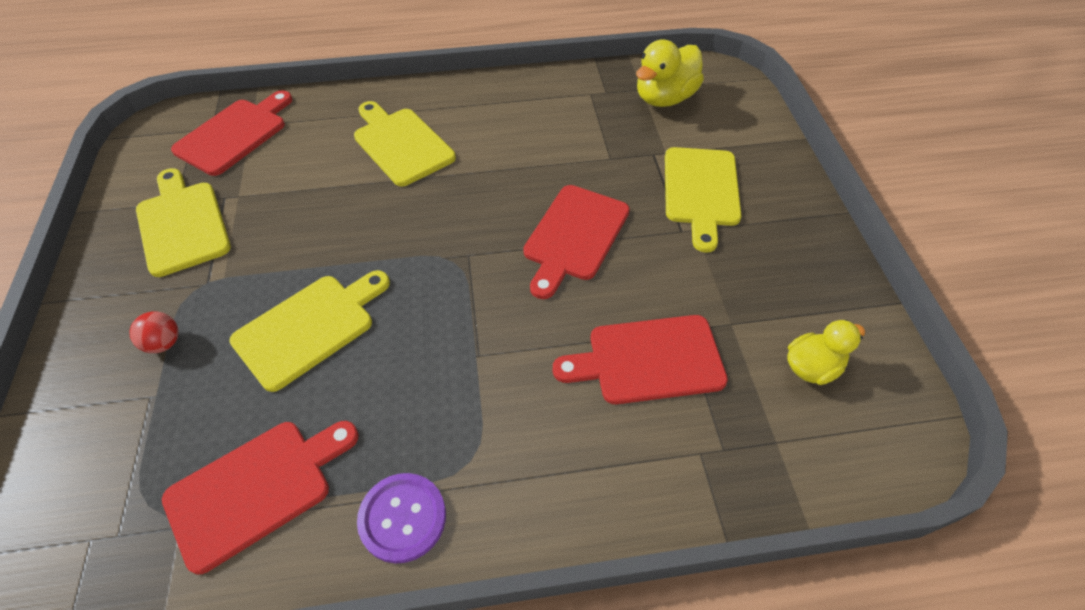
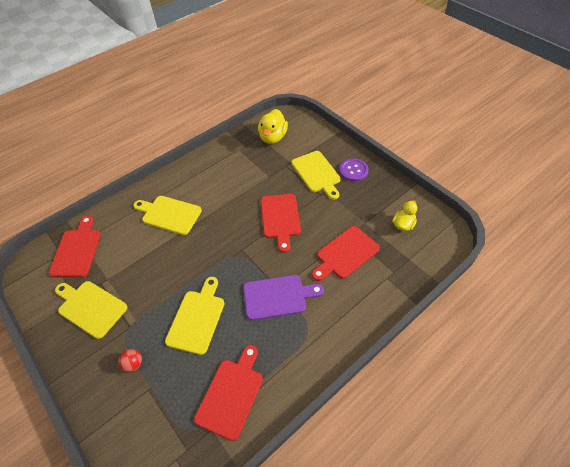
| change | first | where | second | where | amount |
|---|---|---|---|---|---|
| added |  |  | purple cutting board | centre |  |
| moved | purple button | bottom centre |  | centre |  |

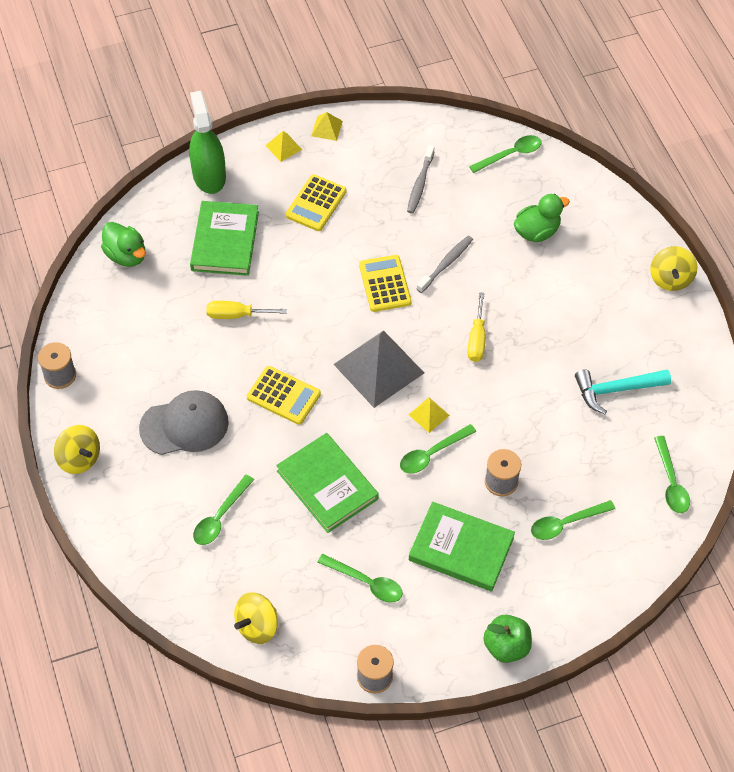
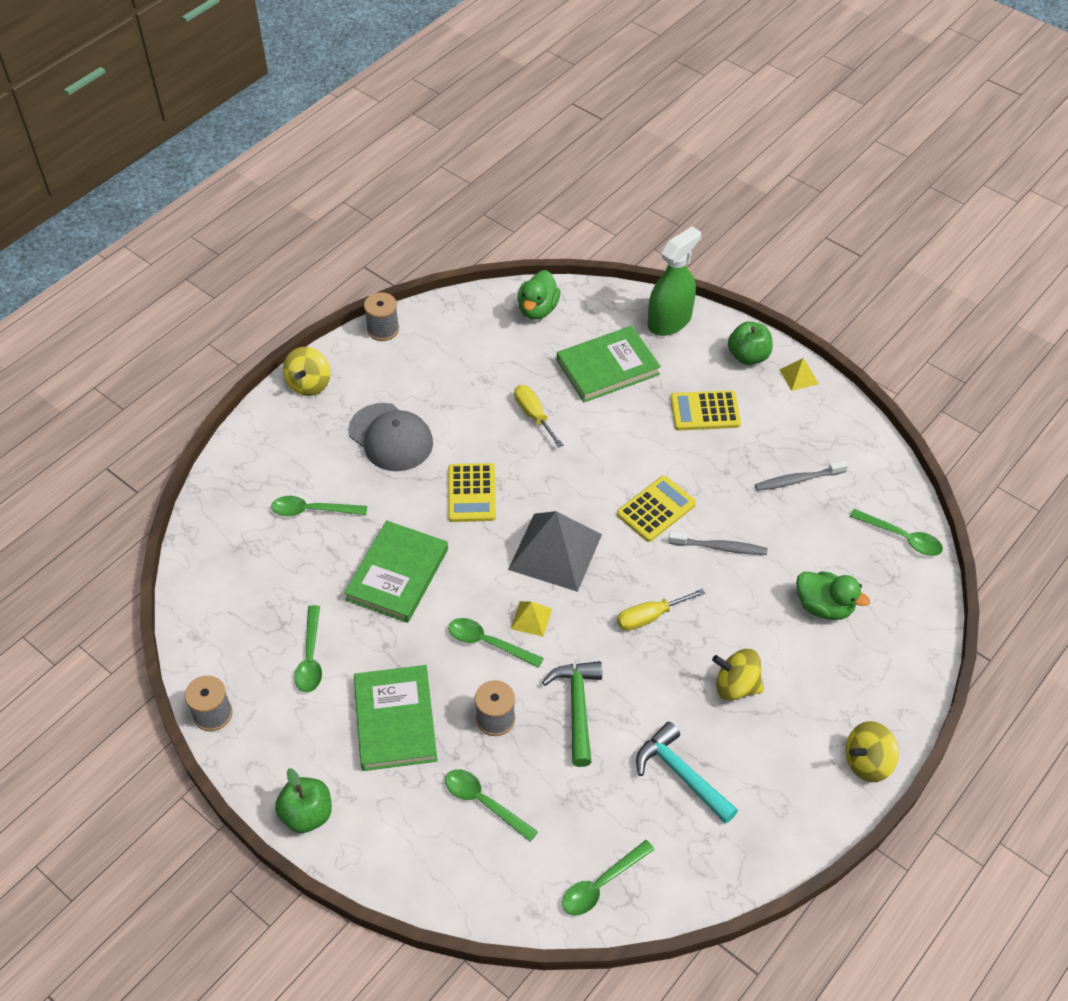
| change | first | where | second | where | amount |
|---|---|---|---|---|---|
| added |  |  | emerald hammer | bottom centre |  |
| moved | bright yellow whirligig (2nd from left) | bottom centre |  | bottom right |  |
| replaced | bright yellow pyramid shape (1st from left) | top centre | emerald apple fruit (2nd from left) | middle right |  |

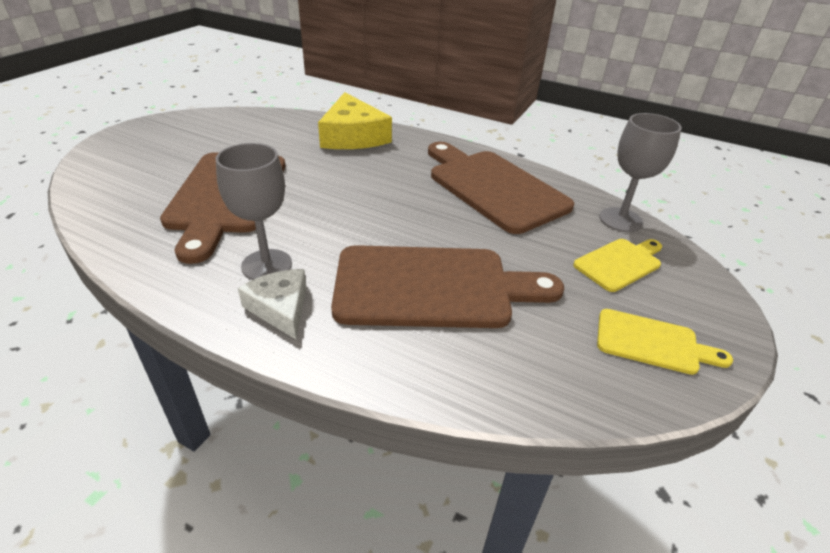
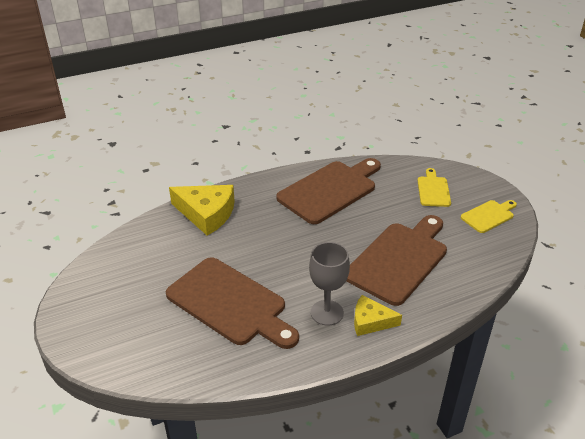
| change | first | where | second | where | amount |
|---|---|---|---|---|---|
| turned | brown cutting board (3rd from left in the first image) | centre | brown cutting board (2nd from left) | centre | 135 degrees clockwise |
| recoloured | white piece of cheese | middle left | bright yellow piece of cheese (2nd from left) | bottom centre |  |
| removed | ash-grey chalice (2nd from left) | top right |  |  |  |

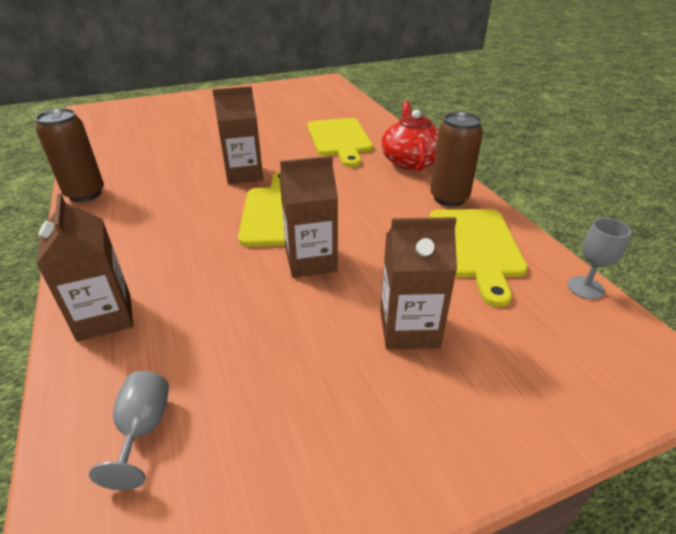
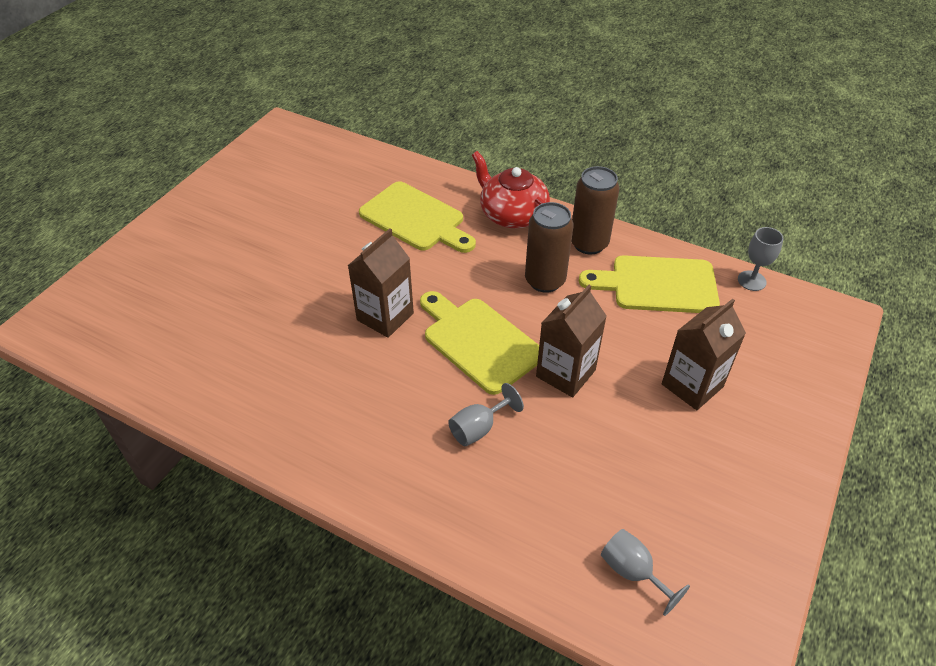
| change | first | where | second | where | amount |
|---|---|---|---|---|---|
| added |  |  | ash-grey chalice (1st from left) | centre |  |
| moved | brown can (1st from left) | top left |  | centre |  |
| turned | bright yellow cutting board (3rd from left) | middle right |  | middle right | 135 degrees clockwise |
| removed | brown milk carton (1st from left) | middle left |  |  |  |

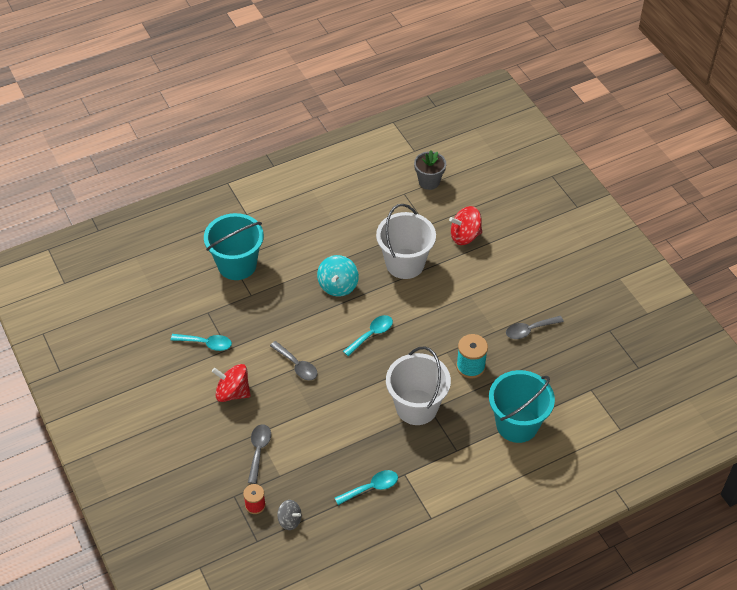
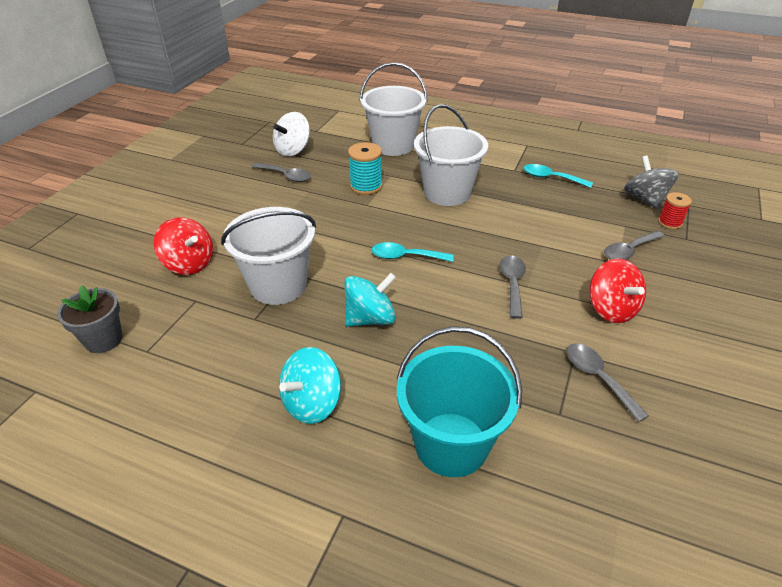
| change | first | where | second | where | amount |
|---|---|---|---|---|---|
| added |  |  | white whirligig | top centre |  |
| added |  |  | turquoise whirligig (1st from left) | centre |  |
| recoloured | turquoise pail (2nd from left) | bottom right | white pail (2nd from left) | top centre |  |
| recoloured | turquoise tablespoon (1st from left) | middle left | ash-grey tablespoon (3rd from left) | middle right |  |
| resized | ash-grey whirligig | bottom centre |  | top right | x1.59 |

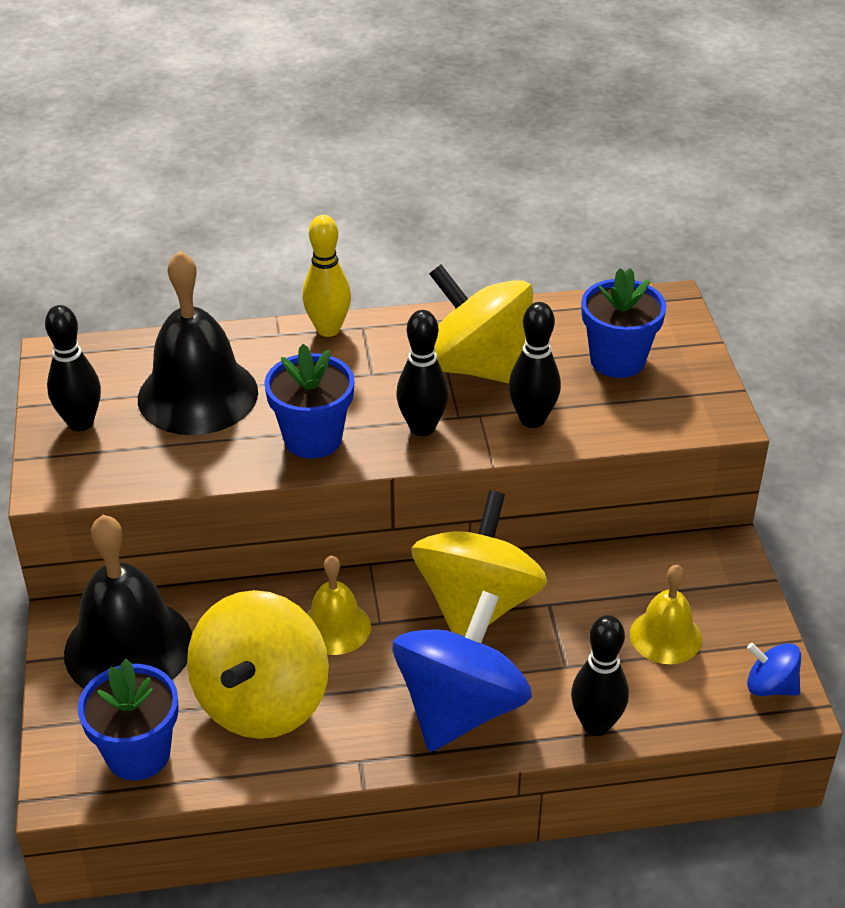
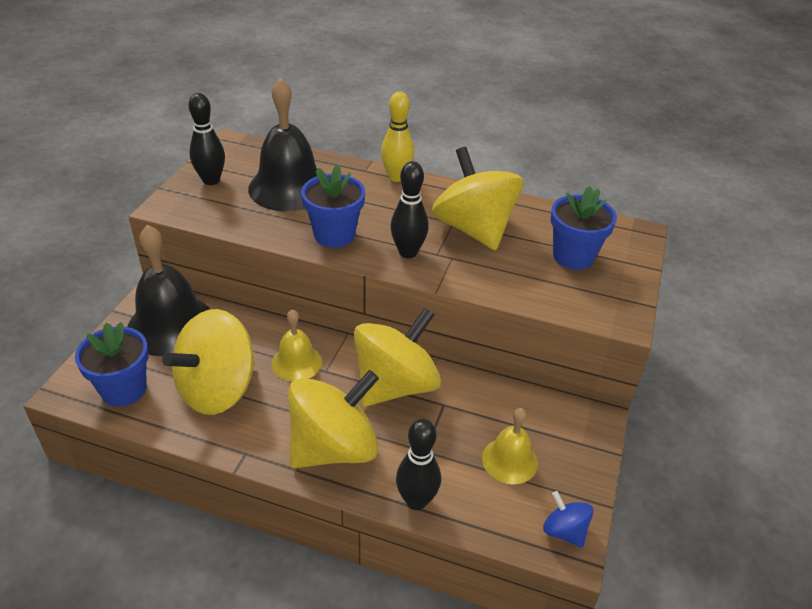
| change | first | where | second | where | amount |
|---|---|---|---|---|---|
| recoloured | royal blue whirligig (1st from left) | bottom centre | bright yellow whirligig (2nd from left) | bottom centre |  |
| removed | black tenpin (3rd from left) | centre |  |  |  |

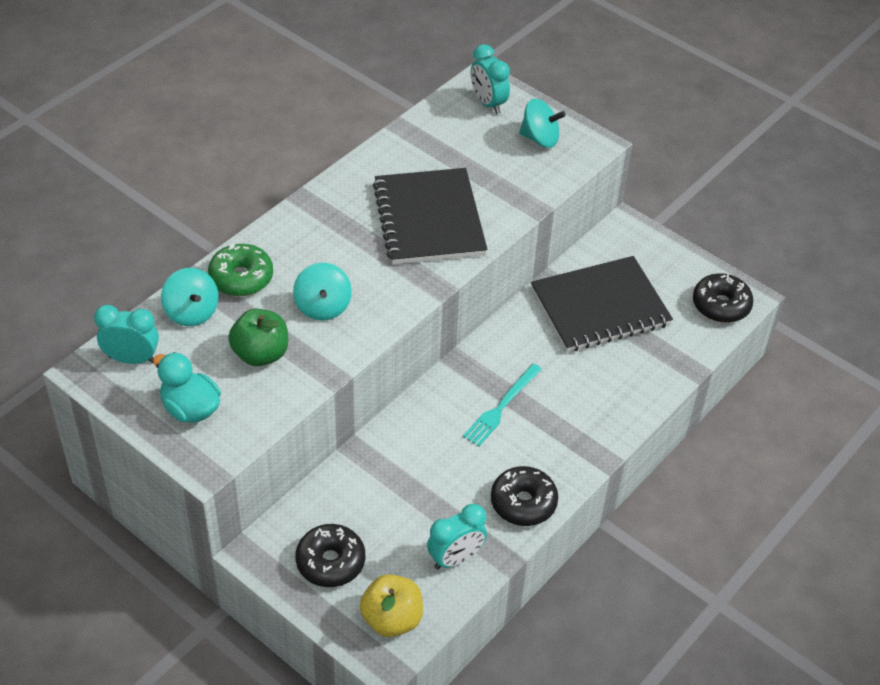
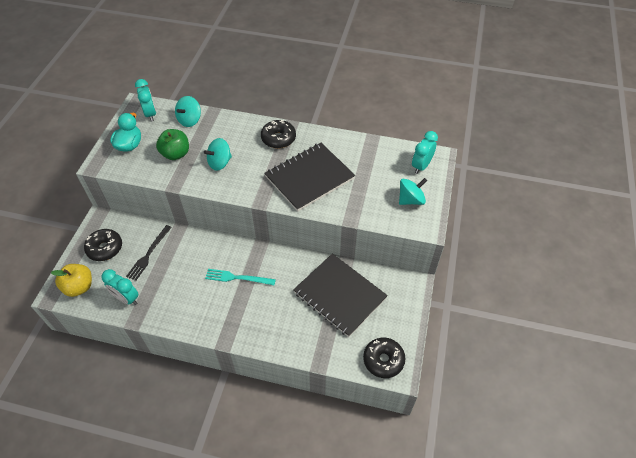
| change | first | where | second | where | amount |
|---|---|---|---|---|---|
| added |  |  | black dinner fork | middle left |  |
| moved | black donut (2nd from left) | bottom centre |  | top centre |  |
| turned | turquoise whirligig (3rd from left) | top centre |  | centre | 105 degrees counterclockwise |
| removed | emerald donut | middle left |  |  |  |

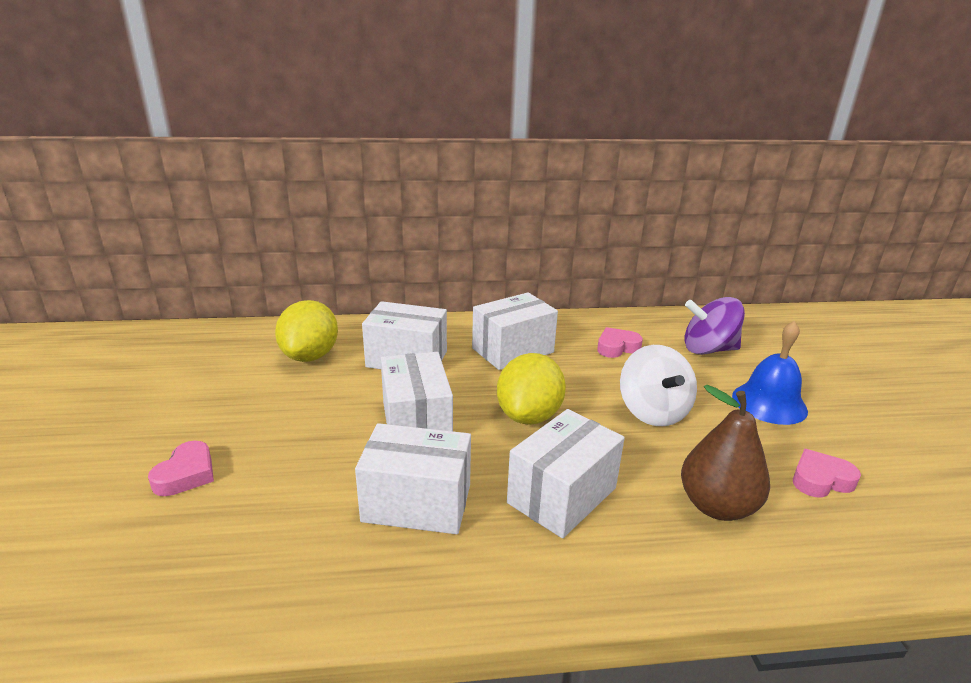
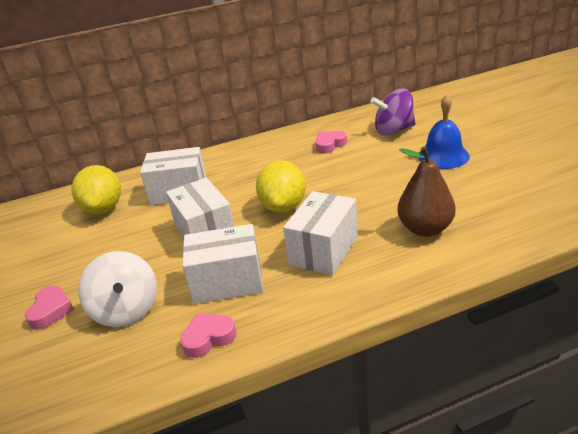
| change | first | where | second | where | amount |
|---|---|---|---|---|---|
| moved | white whirligig | middle right |  | middle left |  |
| moved | rose-pink love heart (3rd from left in the first image) | bottom right | rose-pink love heart (2nd from left) | bottom centre |  |
| removed | white box (4th from left) | centre |  |  |  |

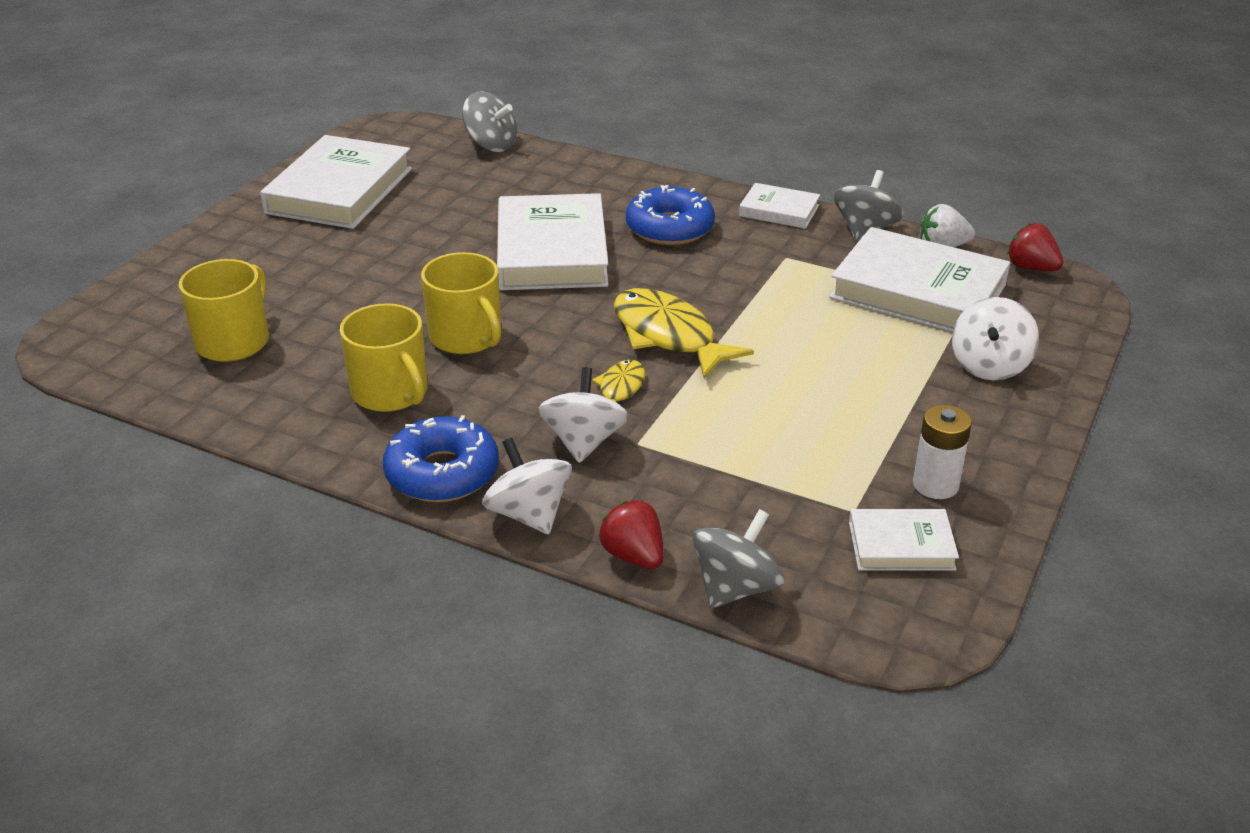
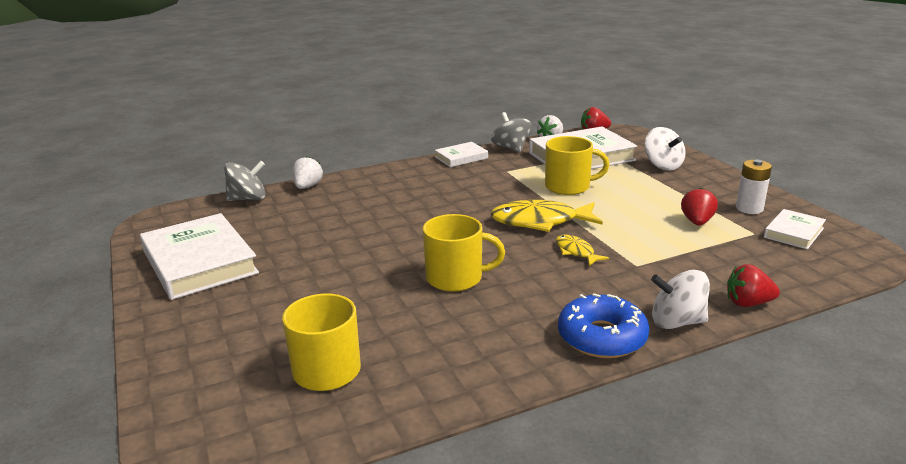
| change | first | where | second | where | amount |
|---|---|---|---|---|---|
| added |  |  | white berry (1st from left) | centre |  |
| moved | bright yellow mug (2nd from left in the first image) | middle left | bright yellow mug (3rd from left) | centre |  |
| added |  |  | red berry (2nd from left) | middle right |  |
| removed | white hardback (2nd from left) | top centre |  |  |  |
| removed | white whirligig (2nd from left) | centre |  |  |  |
| removed | royal blue donut (2nd from left) | top centre |  |  |  |
| removed | ash-grey whirligig (2nd from left) | bottom centre |  |  |  |

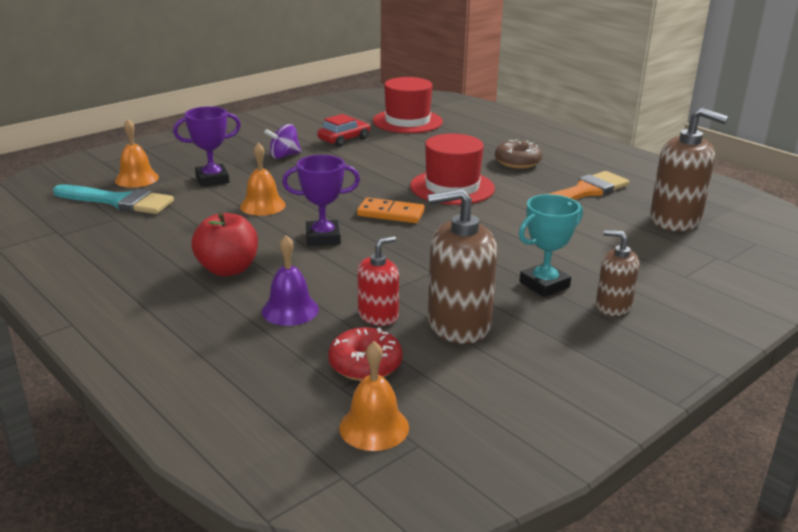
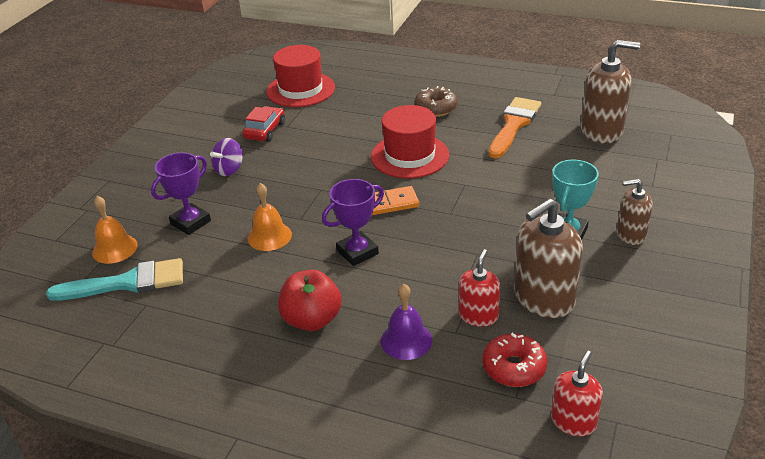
| change | first | where | second | where | amount |
|---|---|---|---|---|---|
| replaced | orange-coloured hand bell (3rd from left) | bottom centre | red soap pump (2nd from left) | bottom right |  |

